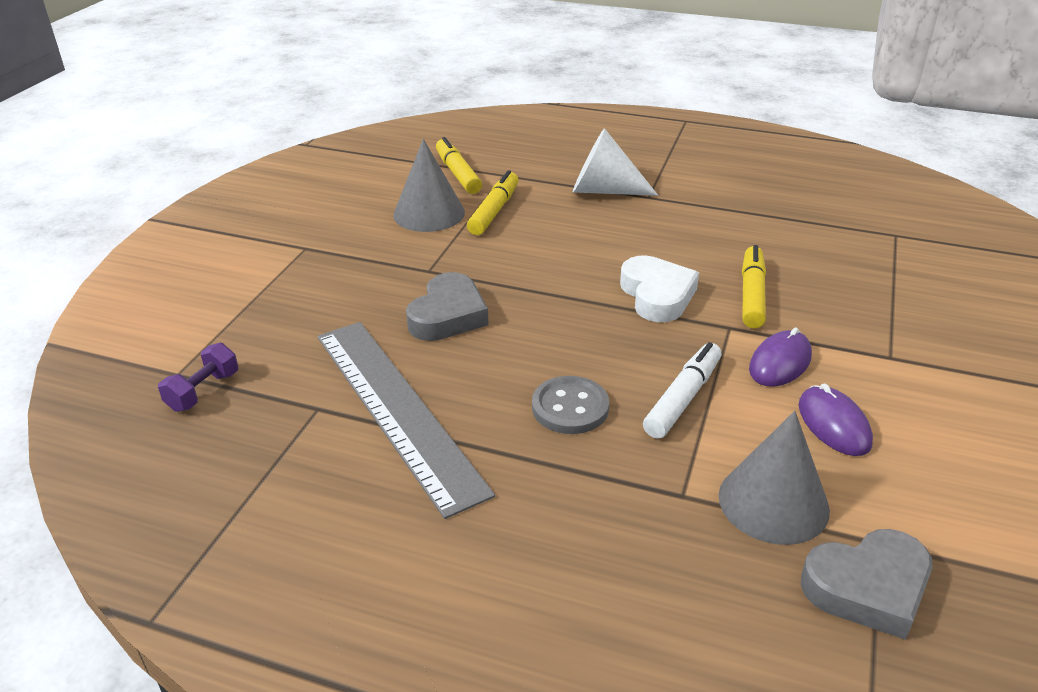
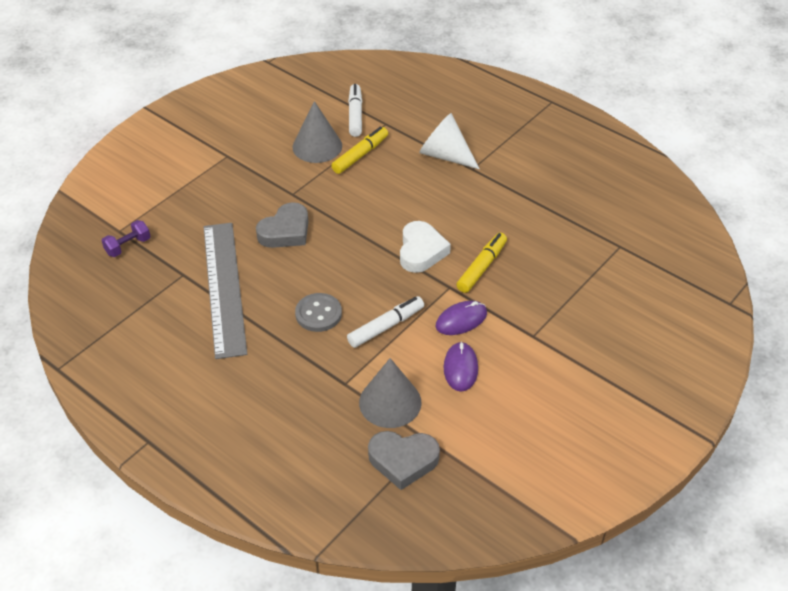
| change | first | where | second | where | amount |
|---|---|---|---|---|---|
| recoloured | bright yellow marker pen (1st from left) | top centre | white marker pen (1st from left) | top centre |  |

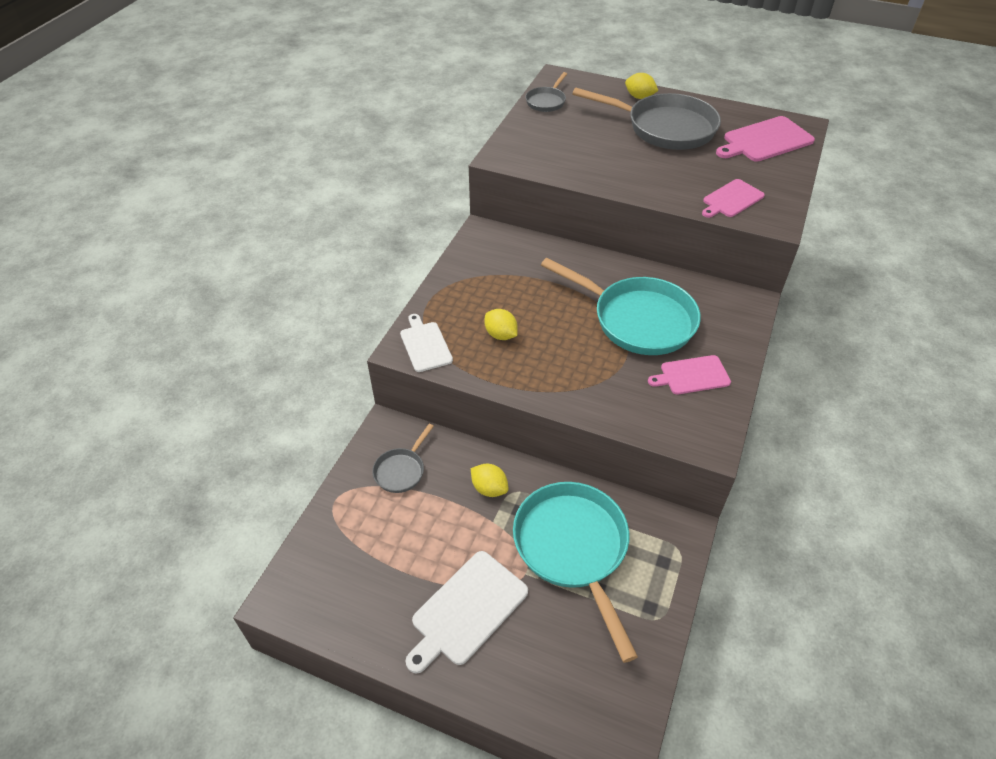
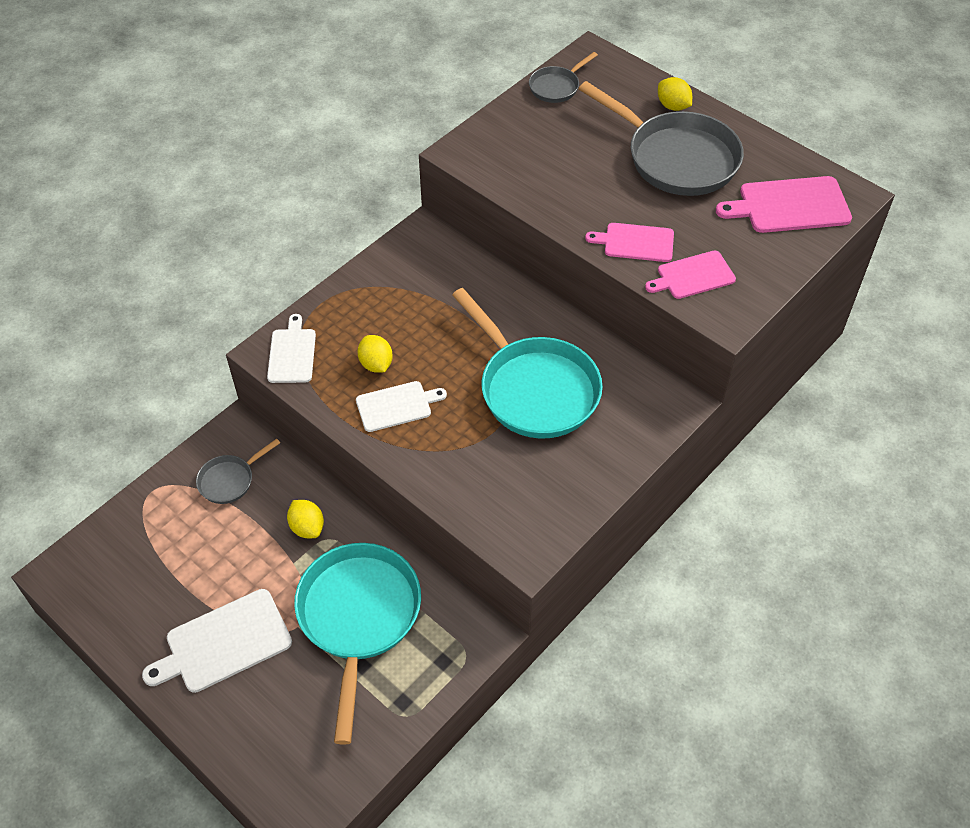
| change | first | where | second | where | amount |
|---|---|---|---|---|---|
| added |  |  | white cutting board (3rd from left) | centre |  |
| moved | rose-pink cutting board (1st from left) | middle right |  | top centre |  |

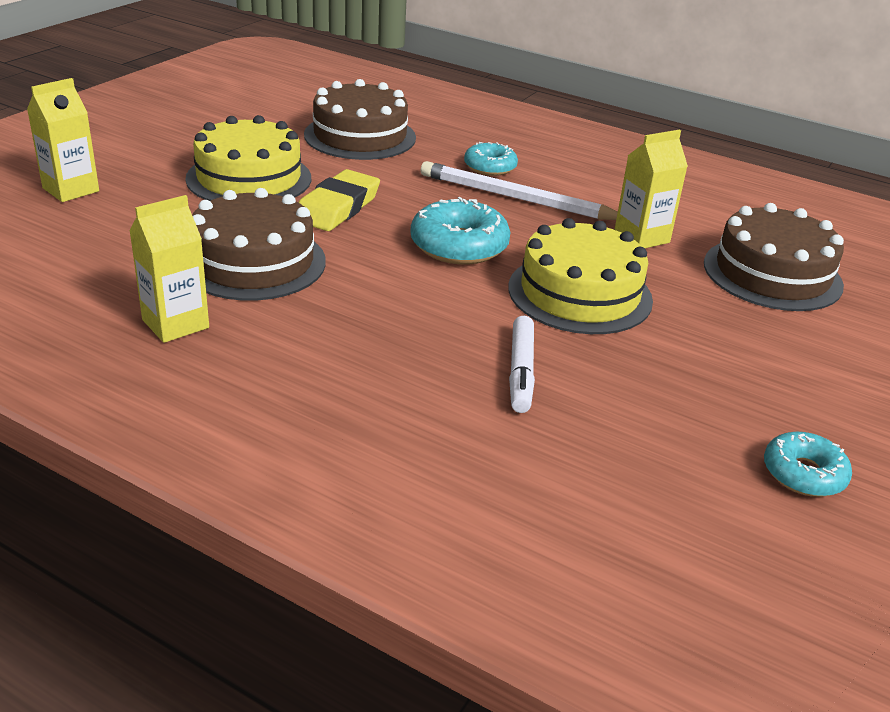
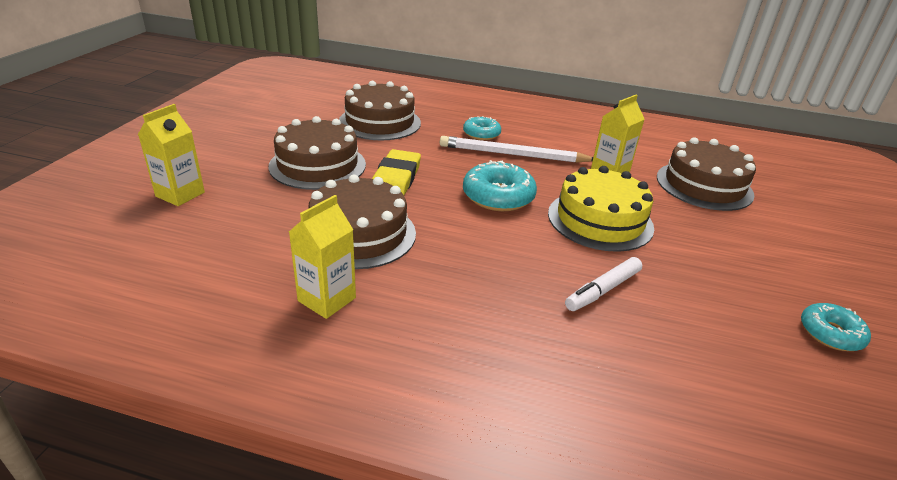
| change | first | where | second | where | amount |
|---|---|---|---|---|---|
| recoloured | bright yellow cake (1st from left) | top left | brown cake (1st from left) | top centre |  |
| turned | white marker pen | centre |  | middle right | 60 degrees clockwise |

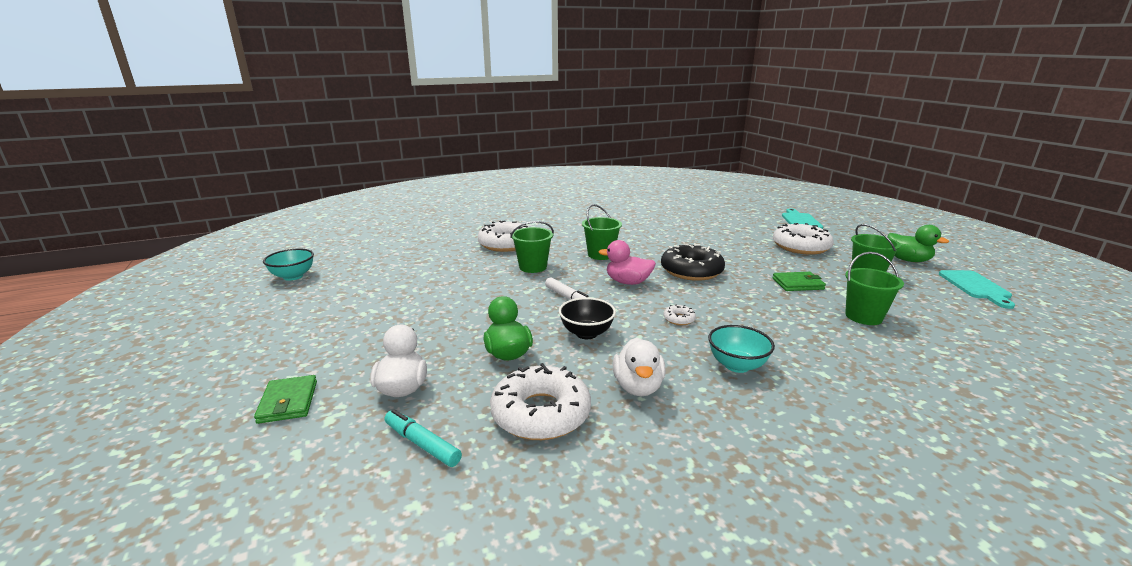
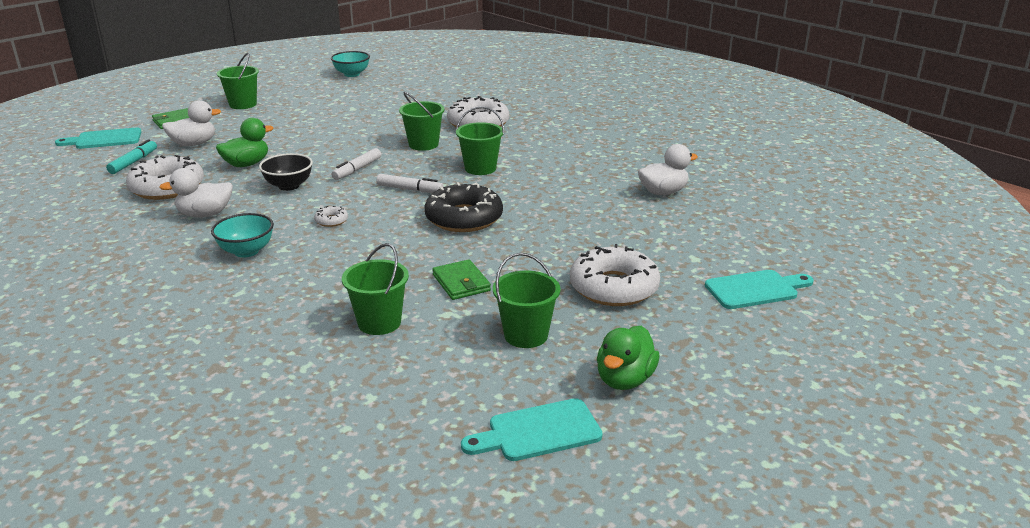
| change | first | where | second | where | amount |
|---|---|---|---|---|---|
| added |  |  | turquoise cutting board (1st from left) | top left |  |
| added |  |  | emerald pail (1st from left) | top left |  |
| replaced | rose-pink rubber duck | centre | white marker pen (2nd from left) | centre |  |
| added |  |  | white rubber duck (3rd from left) | top centre |  |

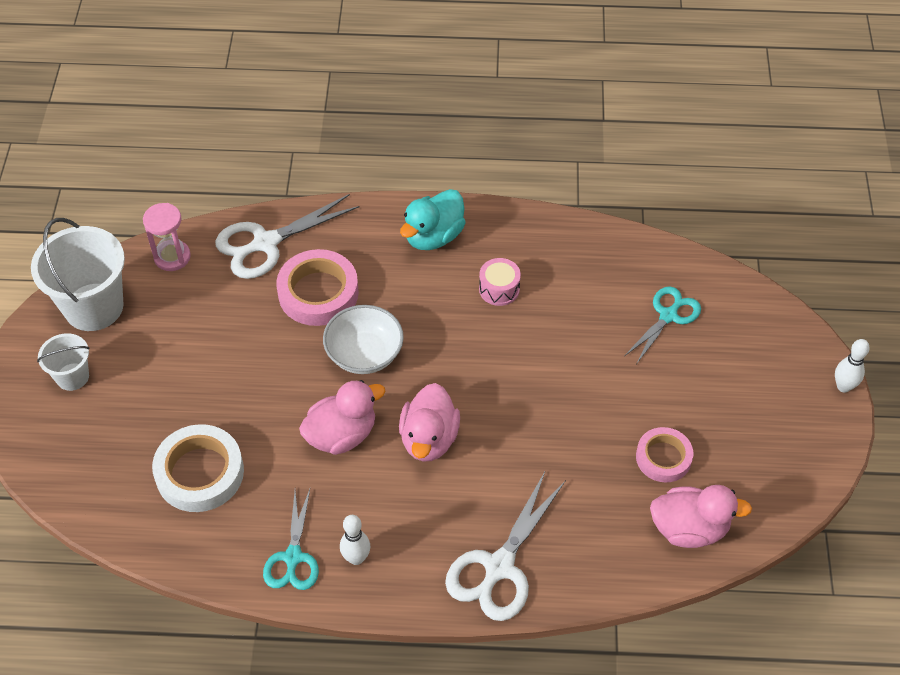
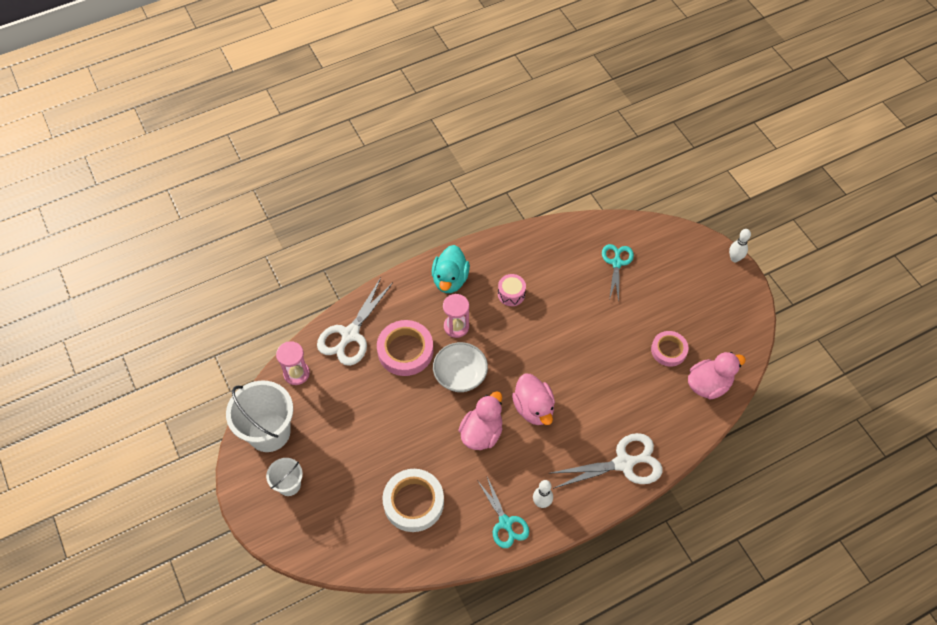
| change | first | where | second | where | amount |
|---|---|---|---|---|---|
| added |  |  | rose-pink sand timer (2nd from left) | centre |  |
| turned | white scissors (2nd from left) | bottom centre |  | bottom centre | 105 degrees counterclockwise |

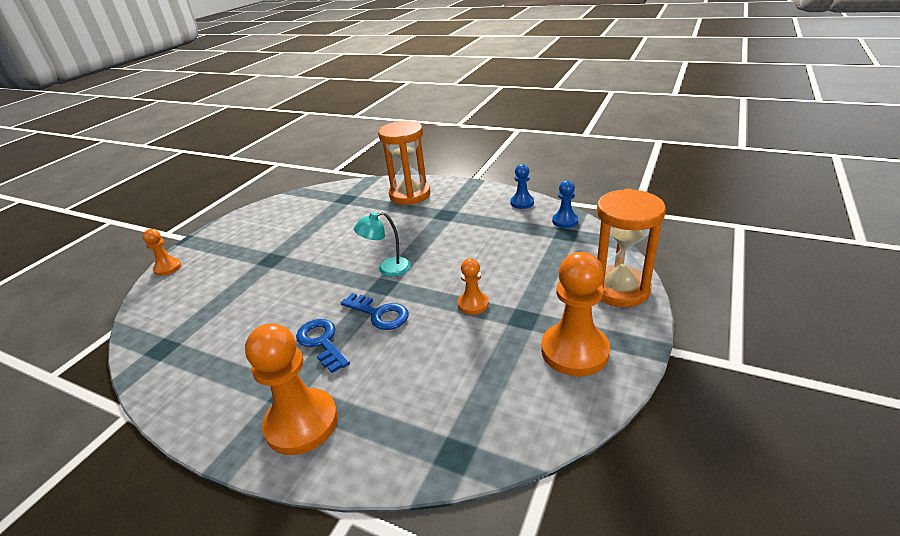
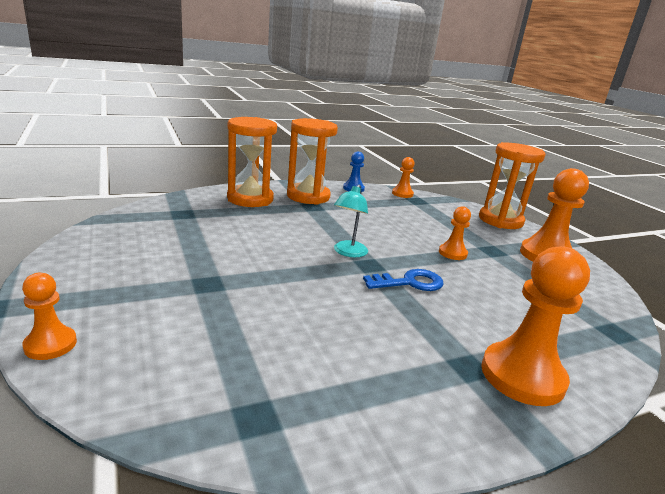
| change | first | where | second | where | amount |
|---|---|---|---|---|---|
| added |  |  | orange-coloured sand timer (2nd from left) | top centre |  |
| recoloured | royal blue pawn (2nd from left) | centre | orange-coloured pawn (2nd from left) | centre |  |
| removed | royal blue latchkey (1st from left) | centre |  |  |  |

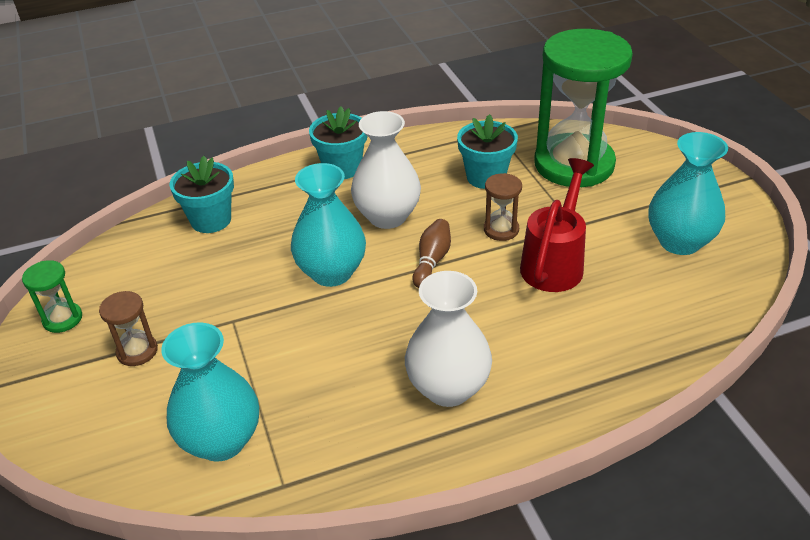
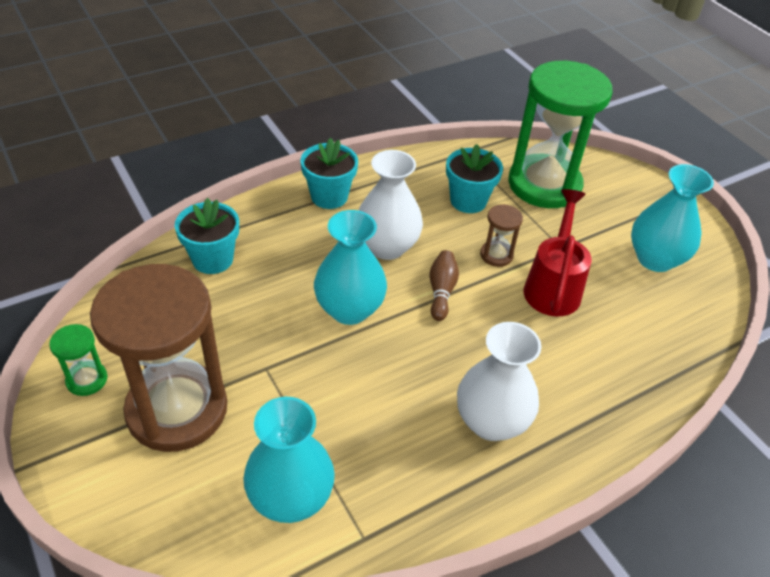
| change | first | where | second | where | amount |
|---|---|---|---|---|---|
| resized | brown sand timer (1st from left) | middle left |  | middle left | x2.44 |

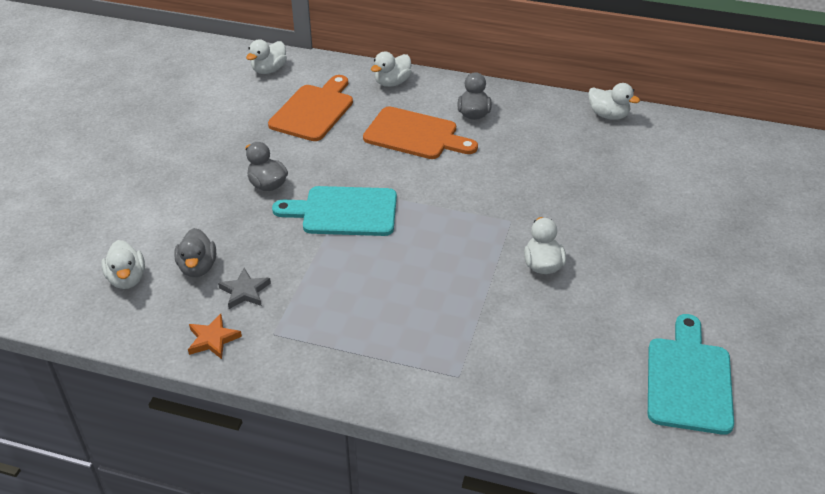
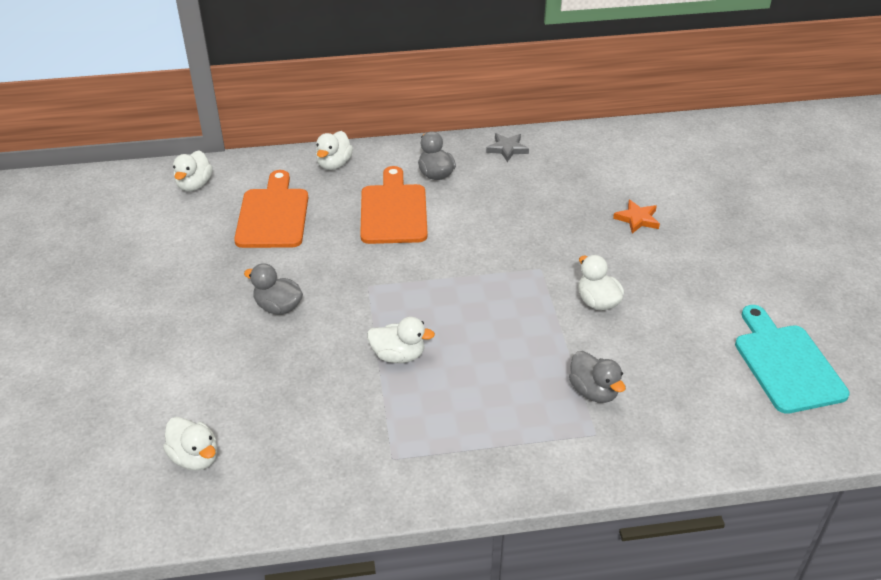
| change | first | where | second | where | amount |
|---|---|---|---|---|---|
| turned | orange-coloured cutting board (2nd from left) | top centre |  | centre | 90 degrees counterclockwise |
| moved | white rubber duck (5th from left in the first image) | top right | white rubber duck (4th from left) | centre |  |
| moved | ash-grey star shape | middle left |  | top centre |  |
| moved | ash-grey rubber duck (1st from left in the first image) | middle left | ash-grey rubber duck (3rd from left) | middle right |  |
| moved | orange-coloured star shape | bottom left |  | middle right |  |
| removed | turquoise cutting board (1st from left) | centre |  |  |  |

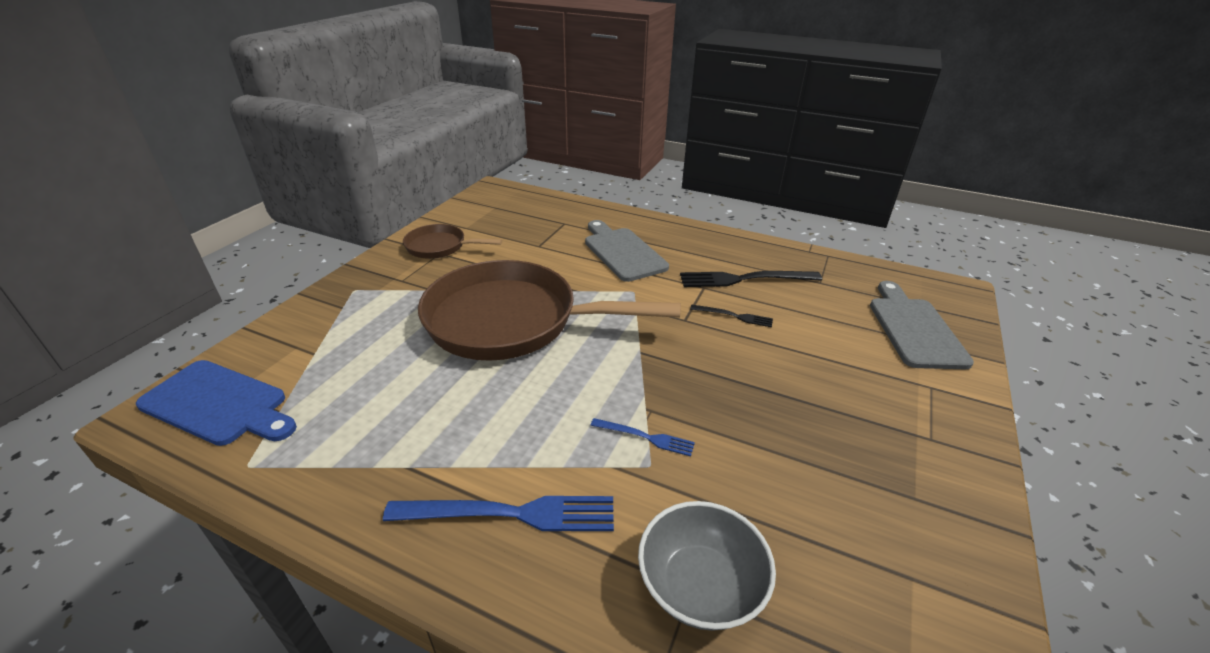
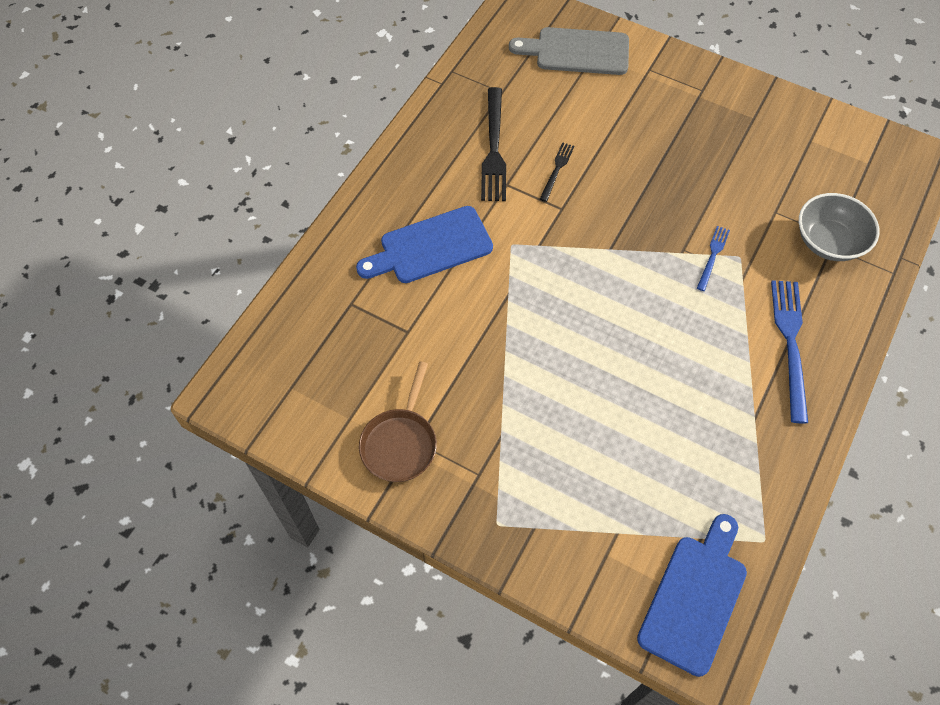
| change | first | where | second | where | amount |
|---|---|---|---|---|---|
| recoloured | ash-grey cutting board (1st from left) | centre | royal blue cutting board (1st from left) | centre |  |
| removed | brown pan (2nd from left) | centre |  |  |  |

